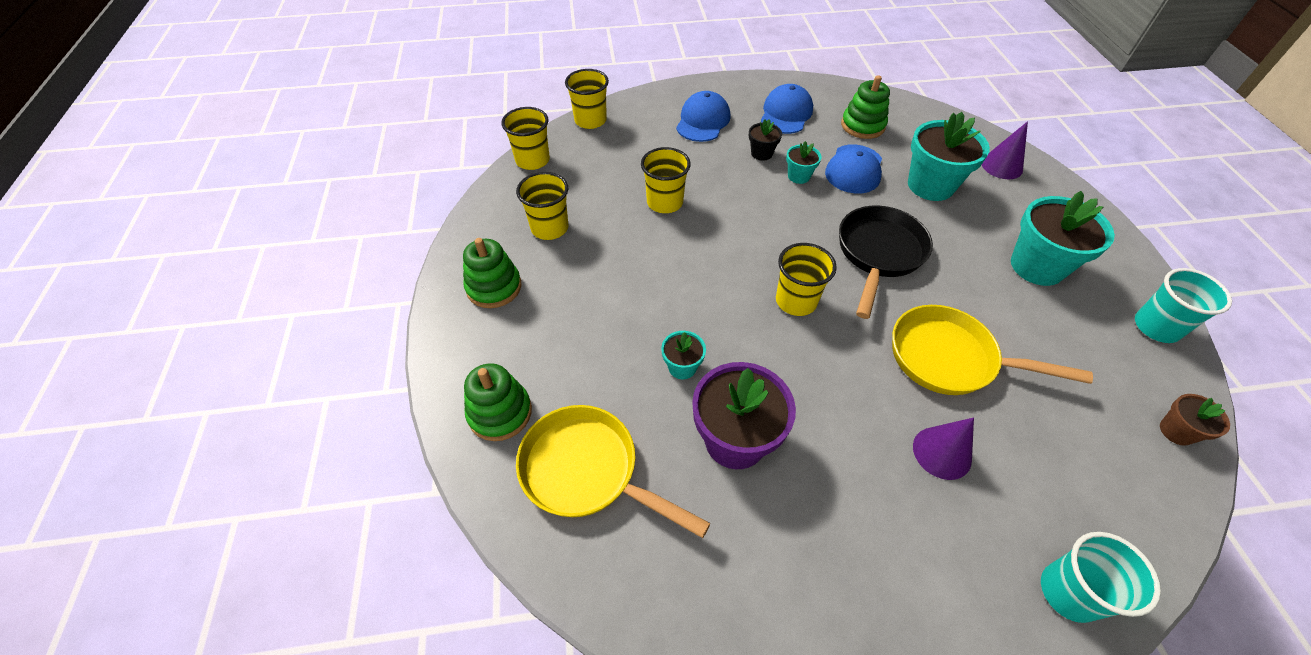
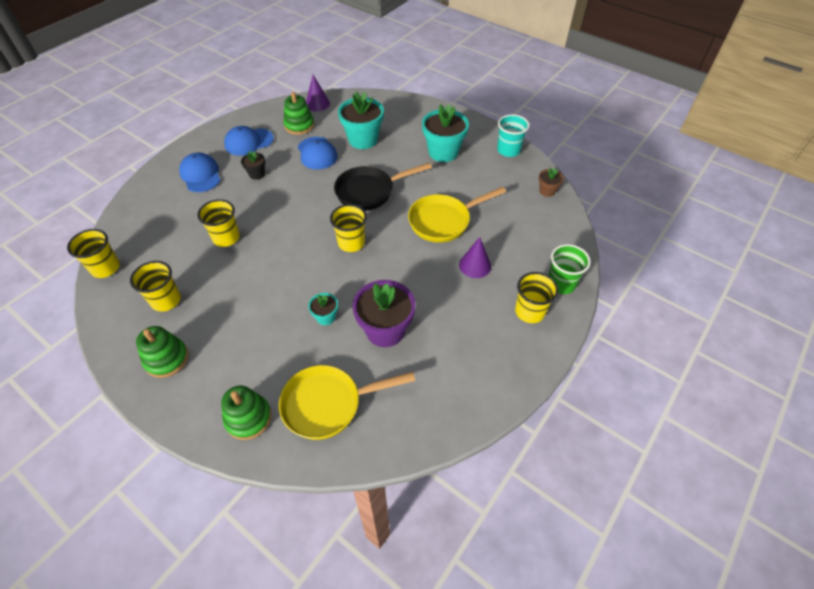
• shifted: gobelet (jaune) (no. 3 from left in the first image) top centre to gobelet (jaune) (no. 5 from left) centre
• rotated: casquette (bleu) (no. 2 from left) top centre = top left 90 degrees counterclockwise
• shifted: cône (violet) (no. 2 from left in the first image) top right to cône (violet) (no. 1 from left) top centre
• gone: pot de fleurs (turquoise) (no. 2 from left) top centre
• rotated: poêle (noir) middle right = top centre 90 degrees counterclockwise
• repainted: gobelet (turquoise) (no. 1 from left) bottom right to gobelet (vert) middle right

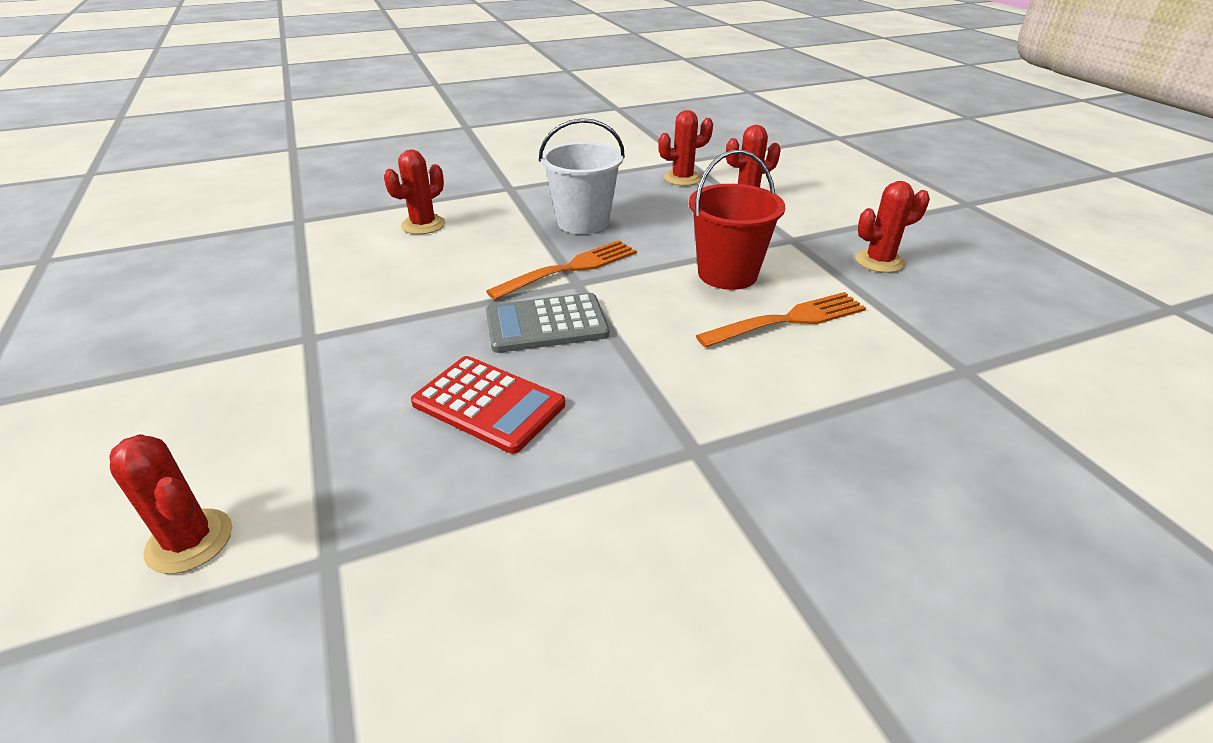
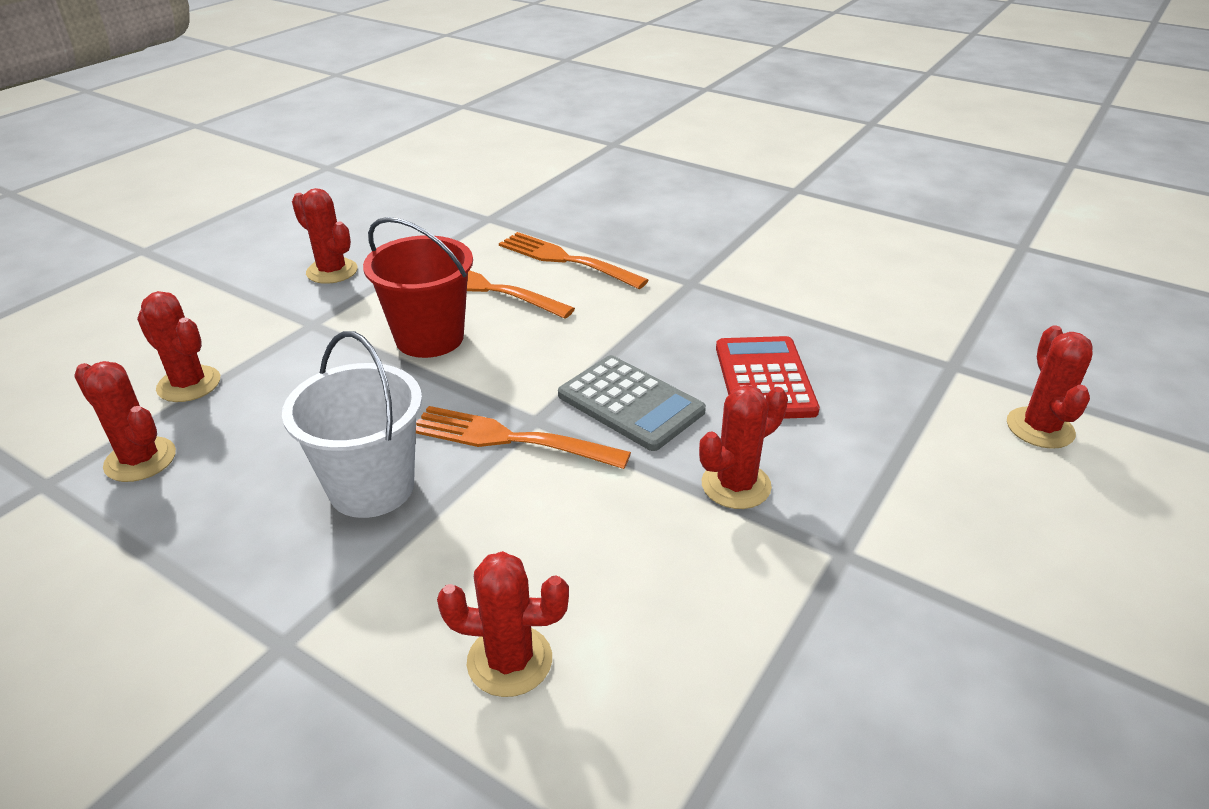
• new: fourchette (orange) (no. 3 from left) top centre
• new: cactus (rouge) (no. 5 from left) centre

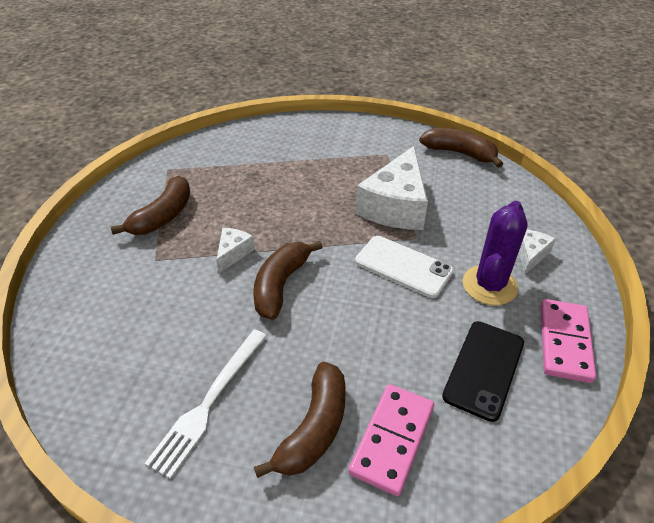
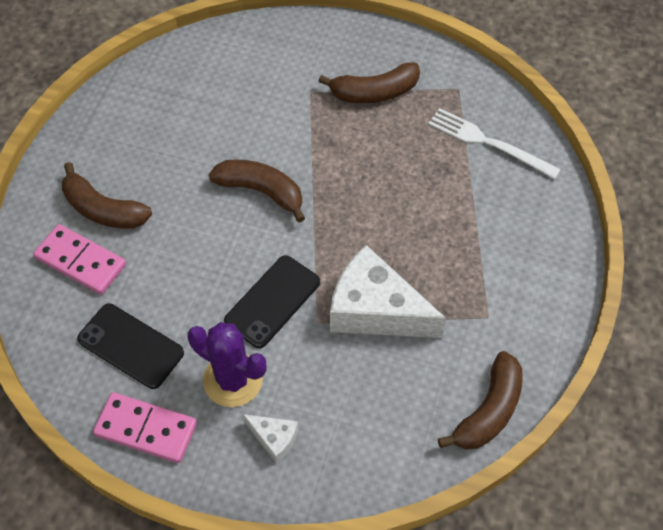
• rotated: banane (marron) (no. 1 from left in the first image) middle left = top centre 45 degrees counterclockwise
• gone: fromage (blanc) (no. 1 from left) centre
• repainted: téléphone (blanc) centre to téléphone (noir) (no. 2 from left) centre
• shifted: fourchette (blanc) bottom left to top right

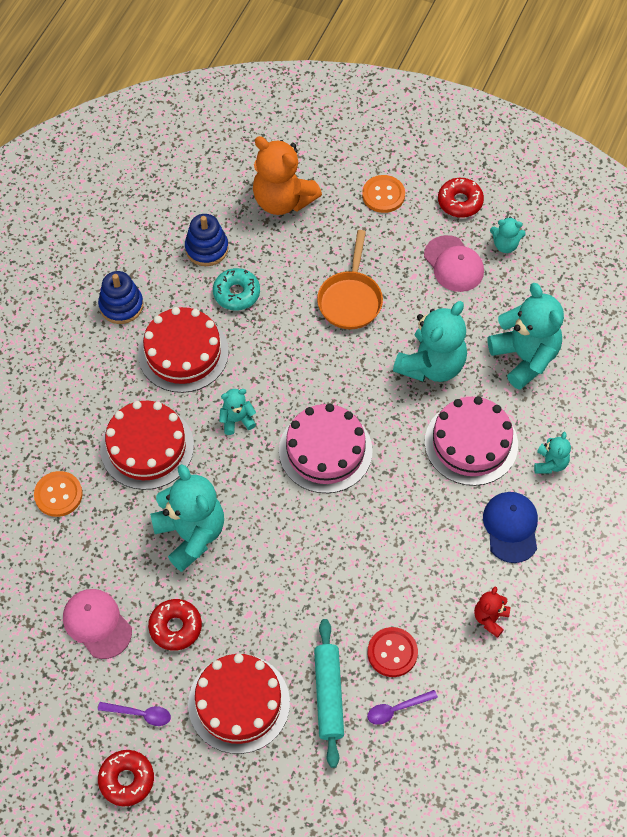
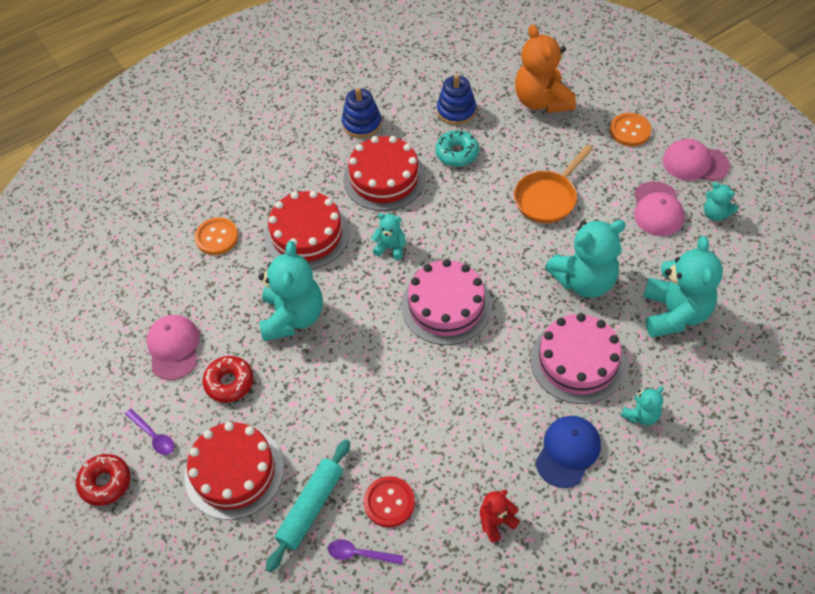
• swapped: beignet (rouge) (no. 3 from left) top right to casquette (rose) (no. 3 from left) top right

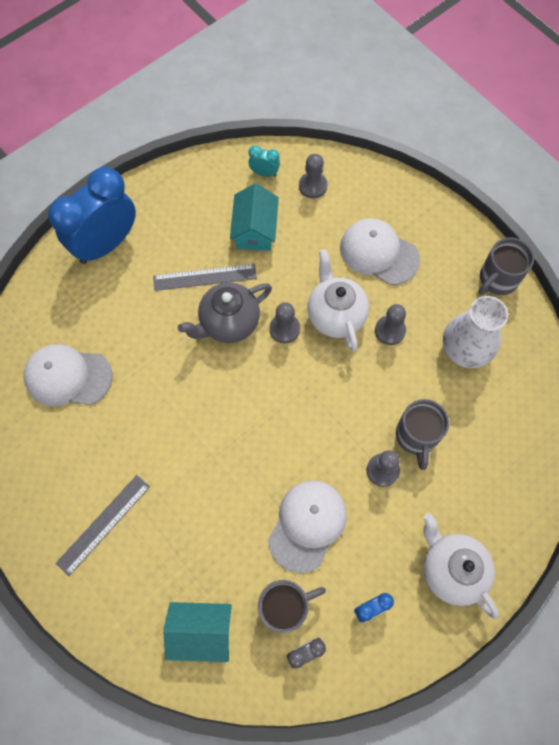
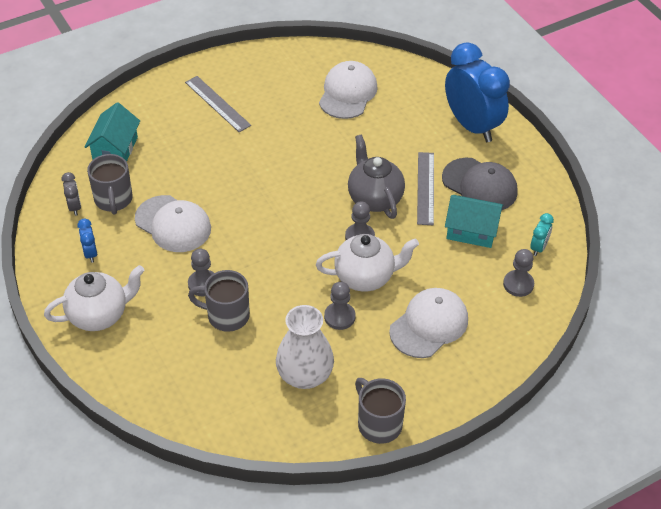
• new: casquette (gris) middle right

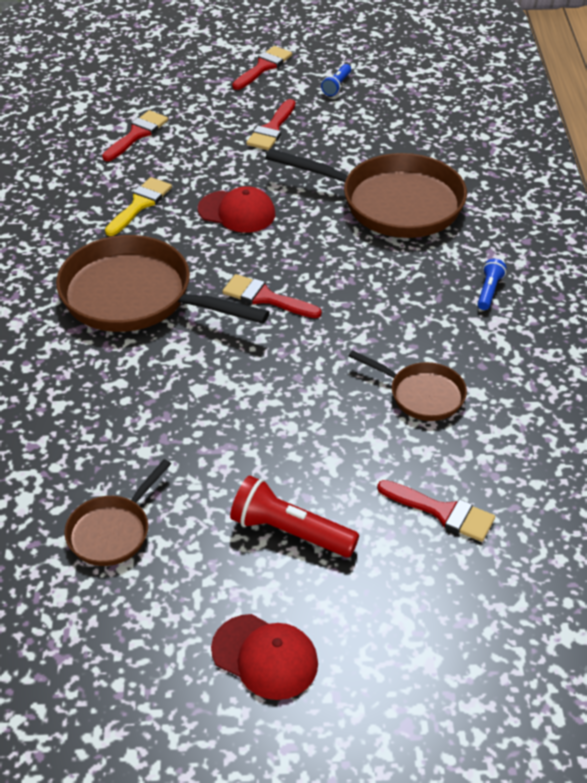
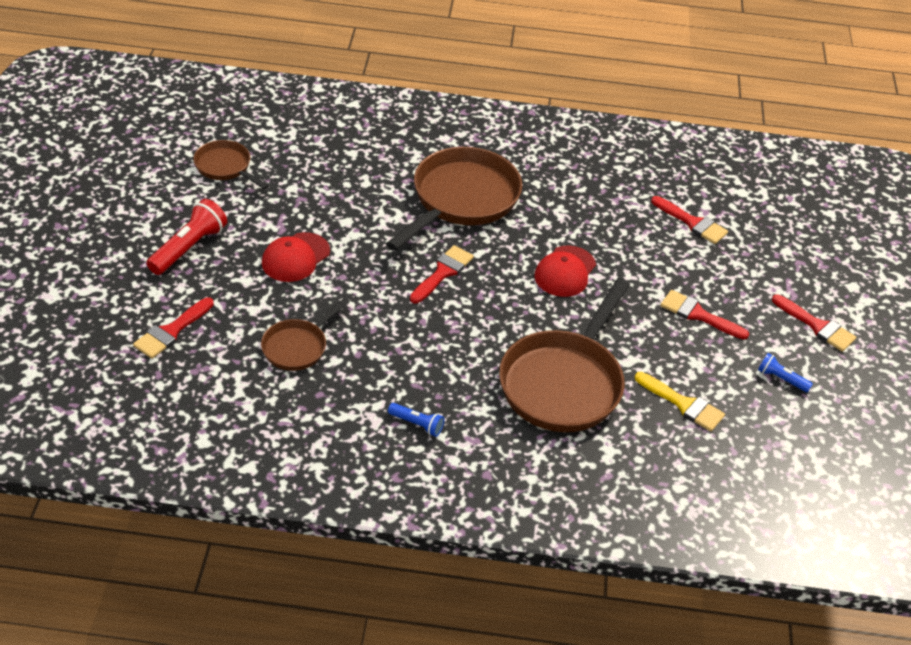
• shifted: pinceau (jaune) top left to middle right
• shifted: casquette (rouge) (no. 2 from left in the first image) bottom centre to casquette (rouge) (no. 1 from left) middle left

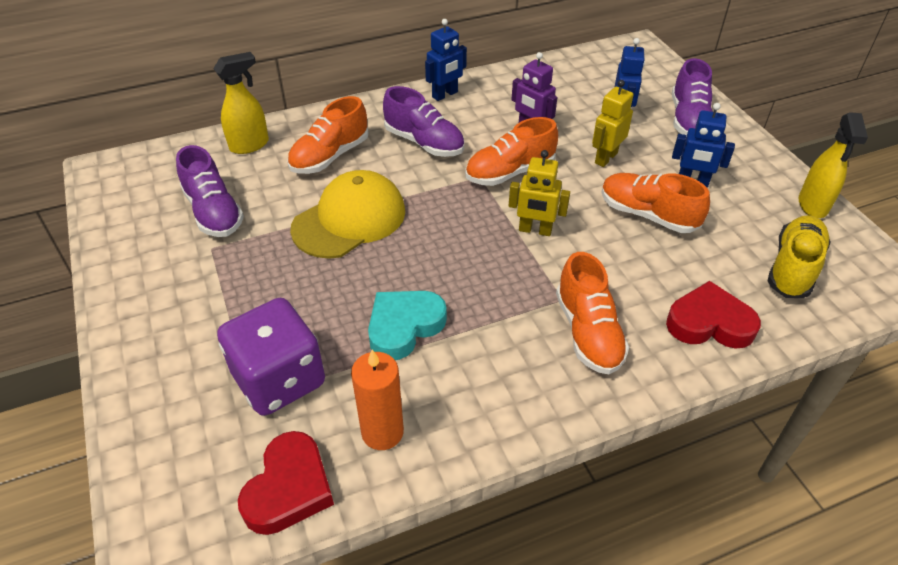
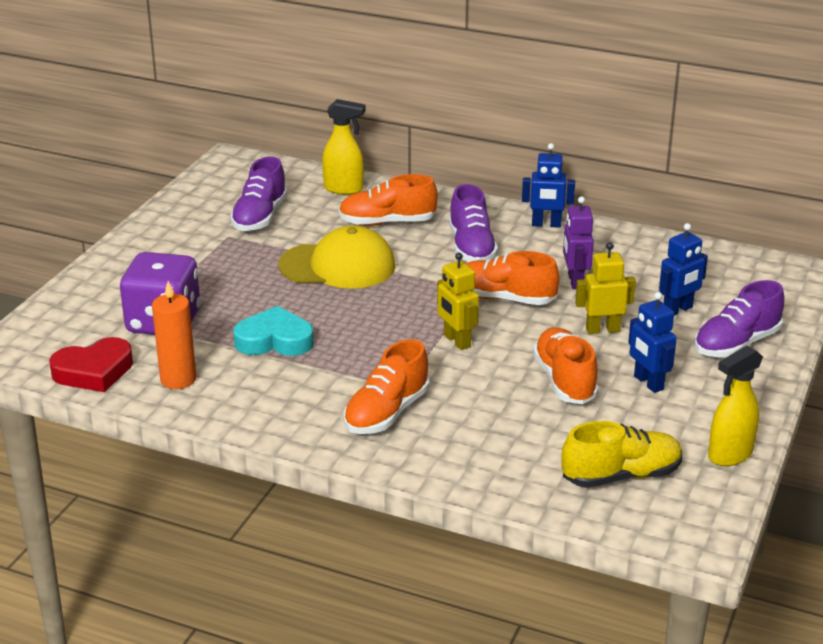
• gone: cœur (rouge) (no. 2 from left) middle right

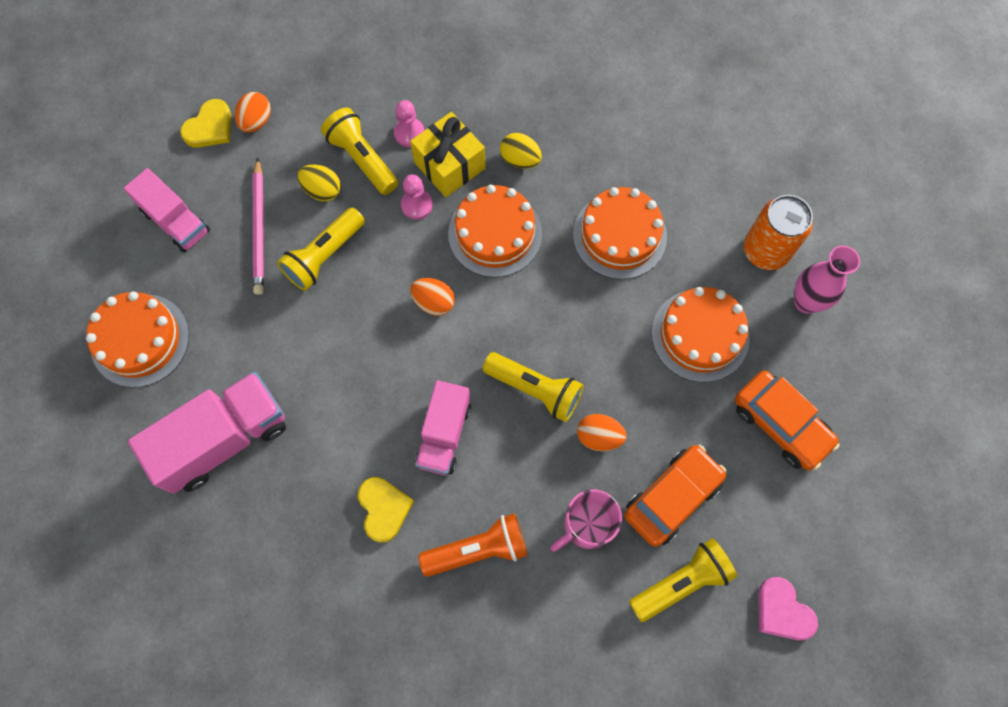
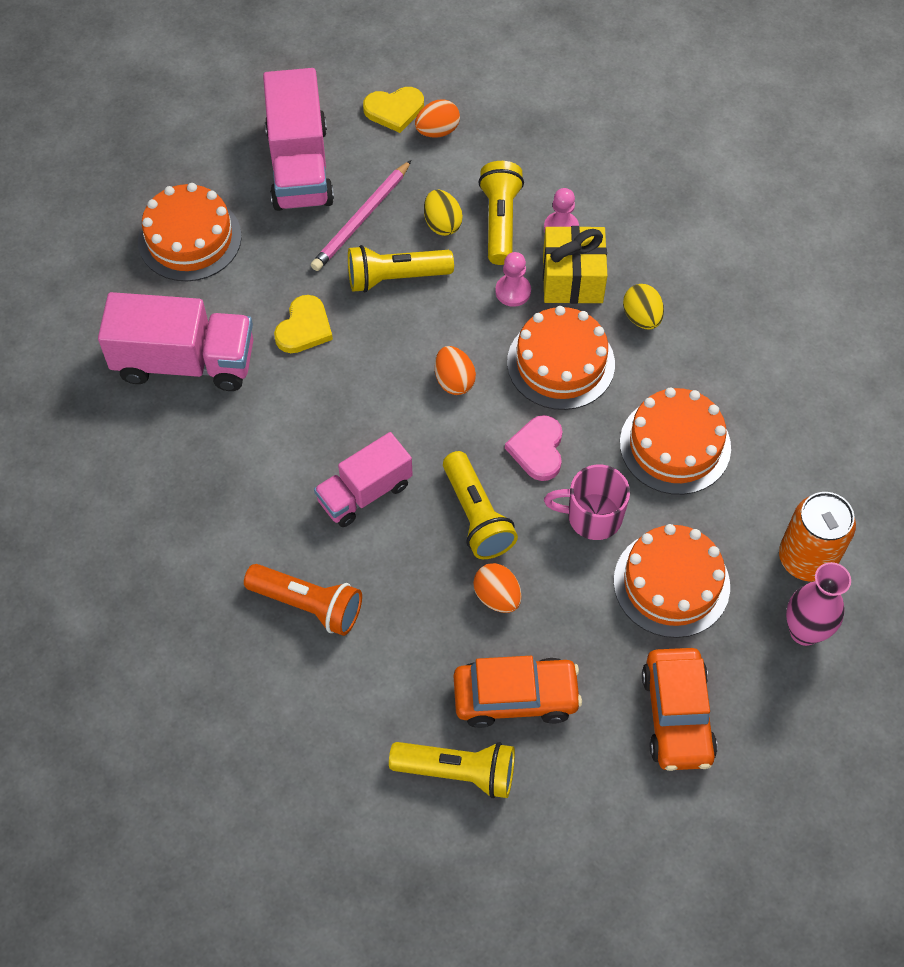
• scaled: camion (rose) (no. 1 from left in the first image) top left = top left x1.55
• shifted: cœur (jaune) (no. 2 from left in the first image) bottom centre to cœur (jaune) (no. 1 from left) centre
• shifted: tasse (rose) bottom centre to centre
• shifted: cœur (rose) bottom right to centre

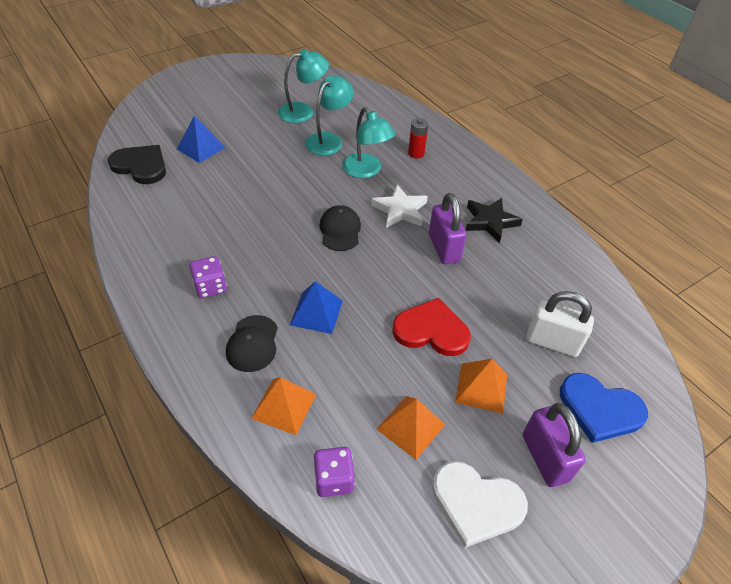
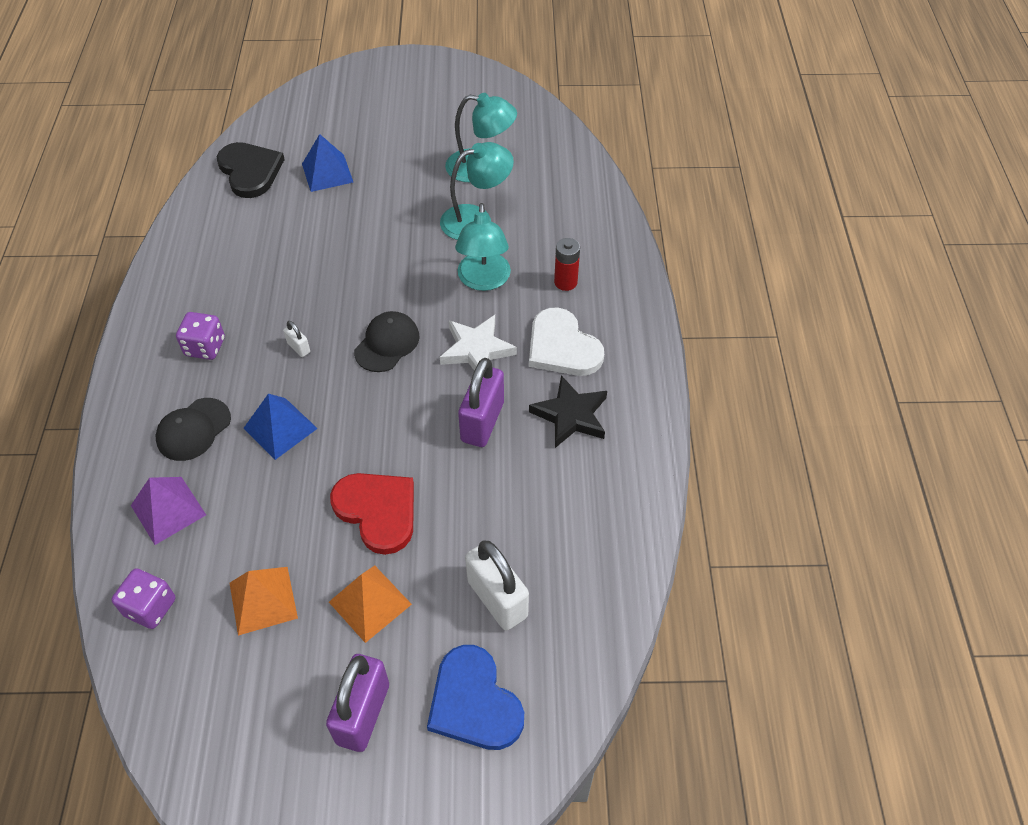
• repainted: pyramide (orange) (no. 1 from left) bottom centre to pyramide (violet) middle left
• shifted: cœur (blanc) bottom centre to centre
• new: cadenas (blanc) (no. 1 from left) middle left

